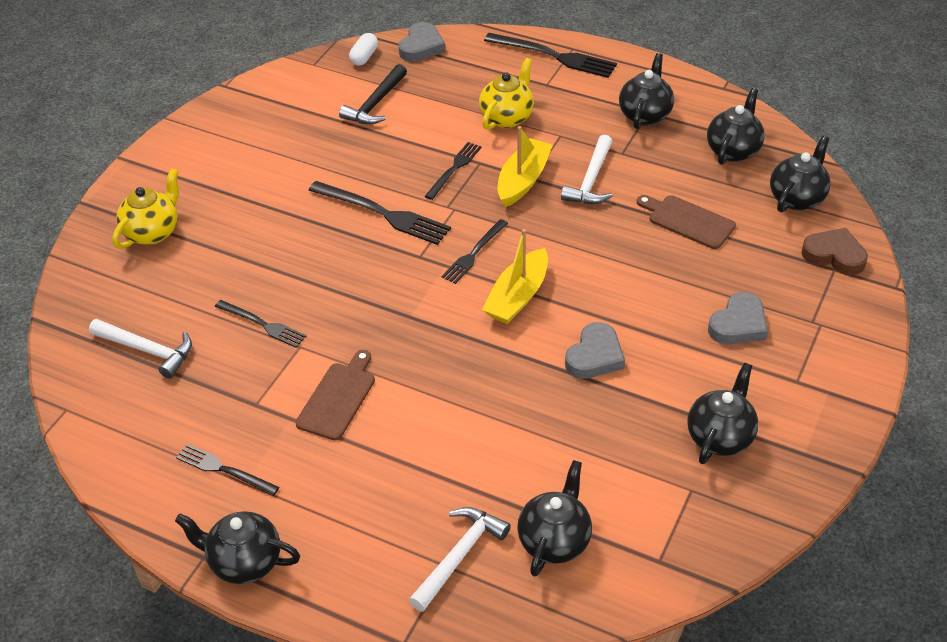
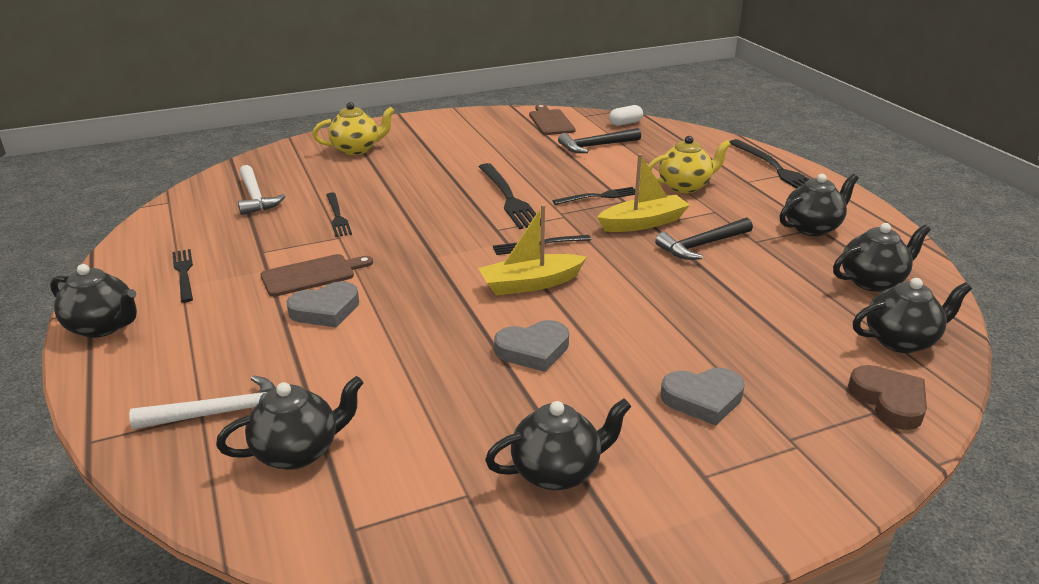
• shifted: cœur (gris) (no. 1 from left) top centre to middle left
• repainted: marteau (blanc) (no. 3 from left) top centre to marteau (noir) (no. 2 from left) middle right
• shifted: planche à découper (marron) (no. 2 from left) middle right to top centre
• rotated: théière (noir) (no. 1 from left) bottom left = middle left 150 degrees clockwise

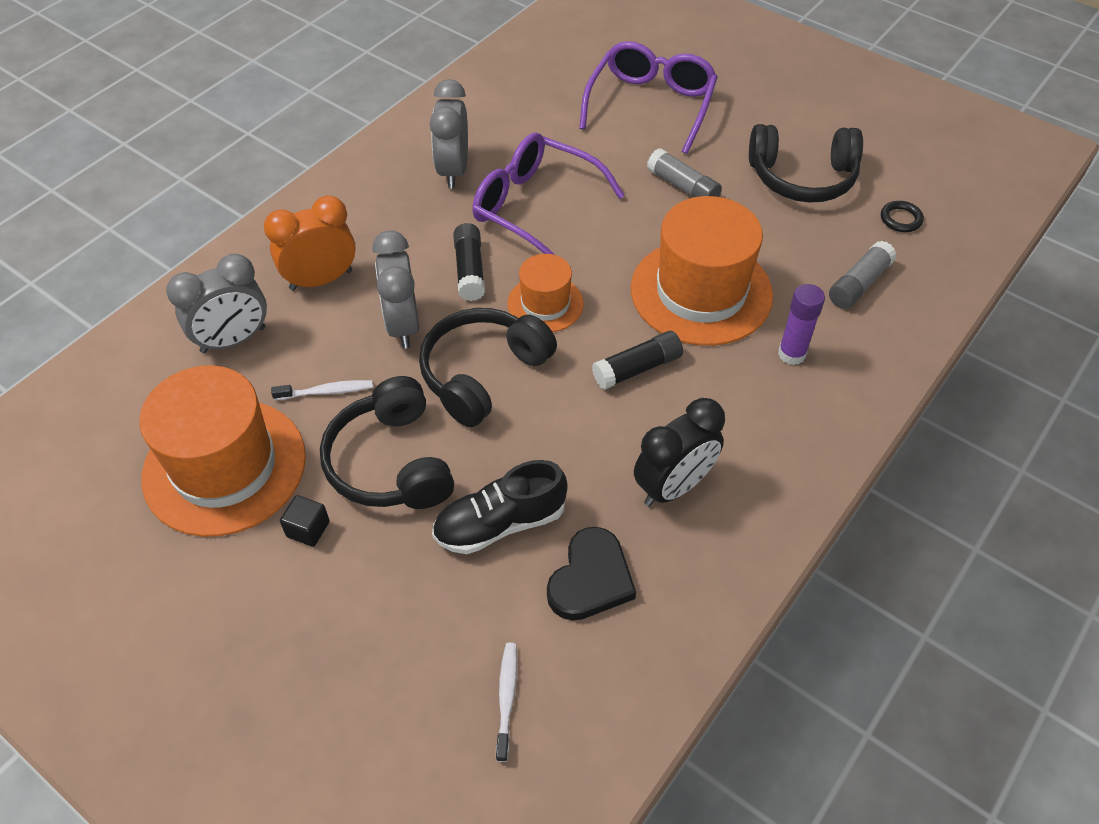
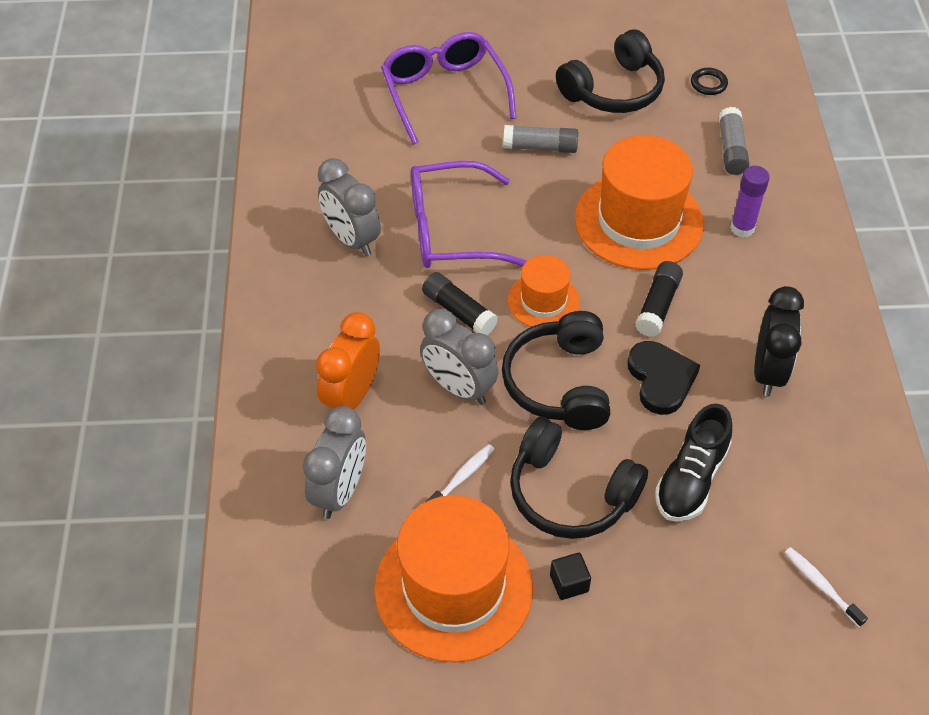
• shifted: cœur (noir) bottom centre to middle right

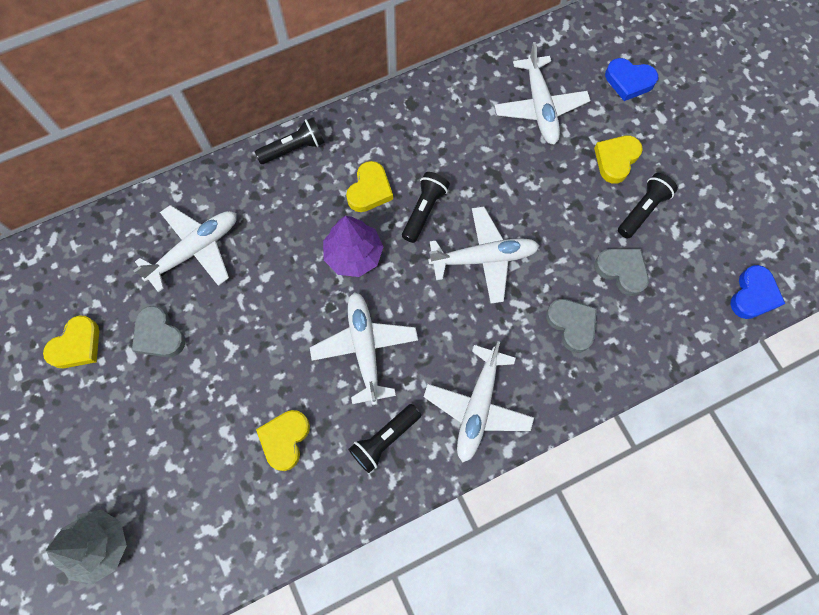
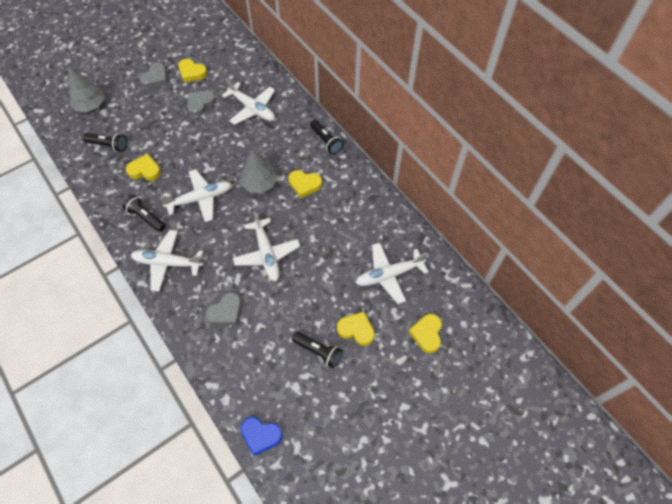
• repainted: cœur (bleu) (no. 1 from left) top right to cœur (jaune) (no. 5 from left) centre
• shifted: lampe de poche (noir) (no. 3 from left in the first image) centre to lampe de poche (noir) (no. 1 from left) top left
• repainted: arbre (violet) centre to arbre (gris) (no. 2 from left) centre
• shifted: cœur (gris) (no. 3 from left in the first image) middle right to cœur (gris) (no. 1 from left) top left

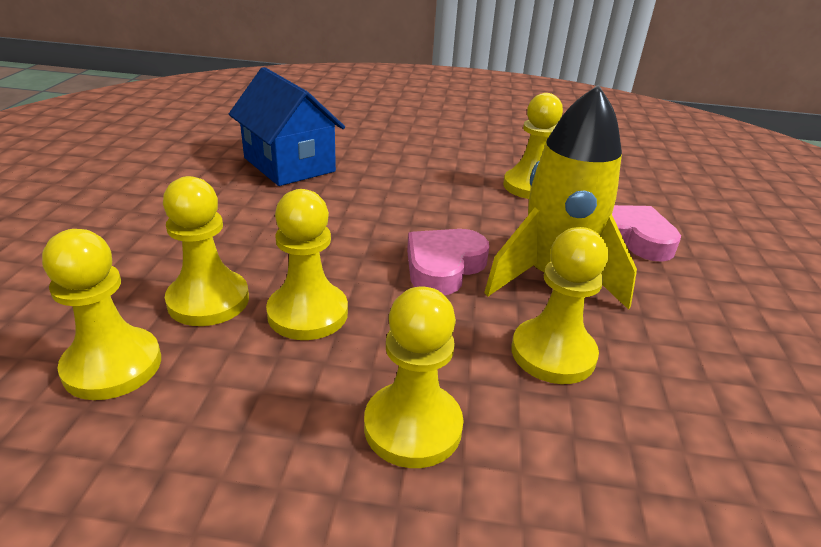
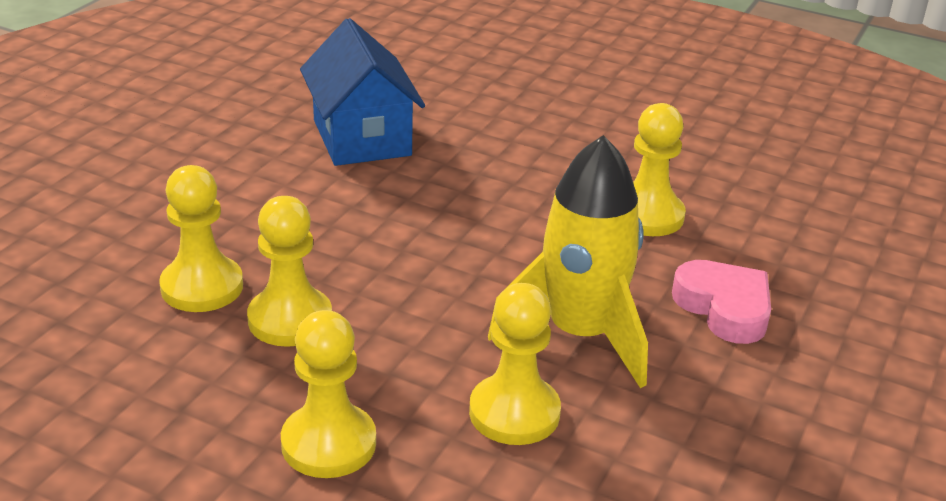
• gone: pion (jaune) (no. 1 from left) middle left
• gone: cœur (rose) (no. 1 from left) centre

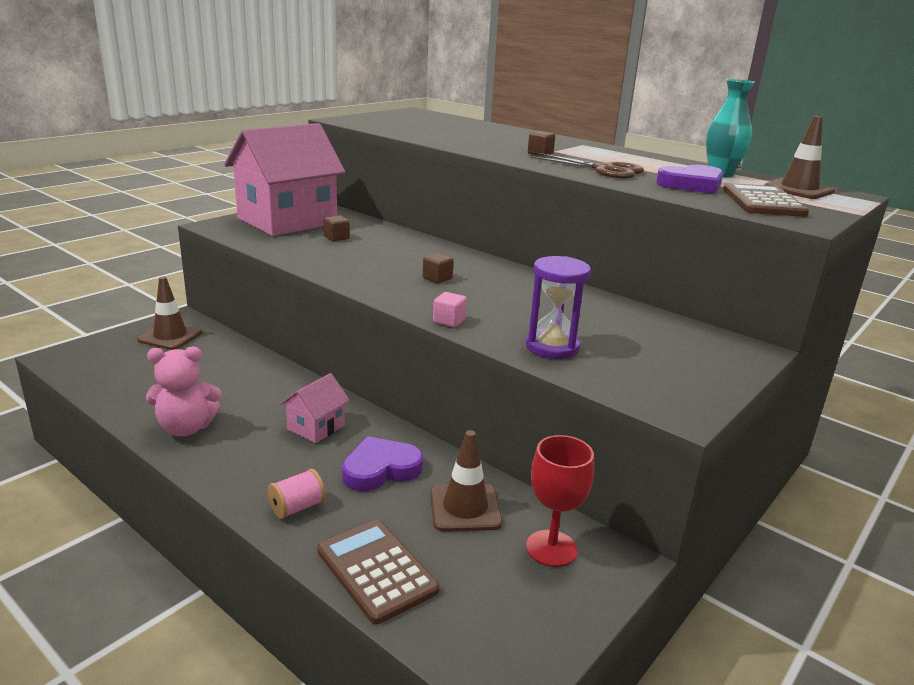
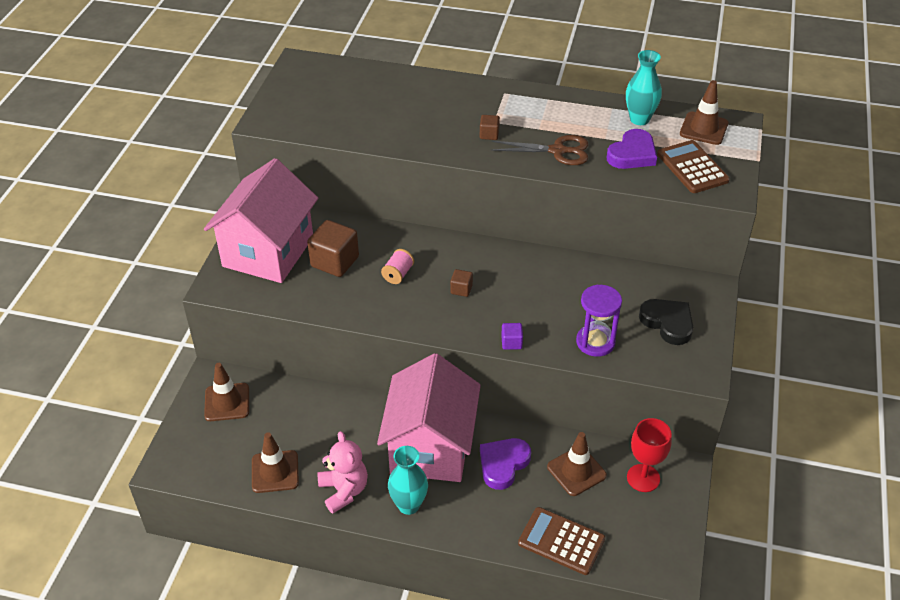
• scaled: cube (marron) (no. 1 from left) top centre = centre x2.02
• repainted: cube (rose) centre to cube (violet) centre
• rotated: ours en peluche (rose) middle left = bottom centre 75 degrees counterclockwise
• scaled: maison (rose) (no. 2 from left) centre = bottom centre x2.33
• shifted: bobine (rose) bottom left to centre
• new: cœur (noir) middle right
• new: cône de chantier (marron) (no. 2 from left) bottom left
• new: vase (turquoise) (no. 1 from left) bottom centre

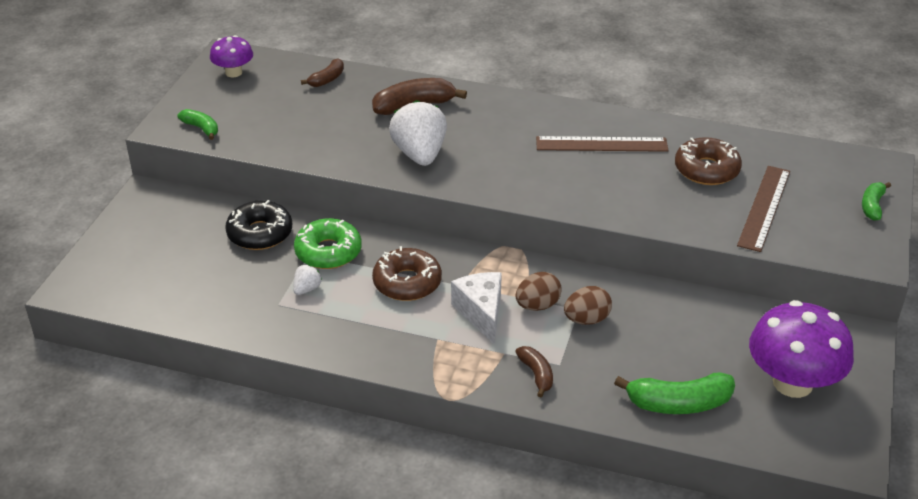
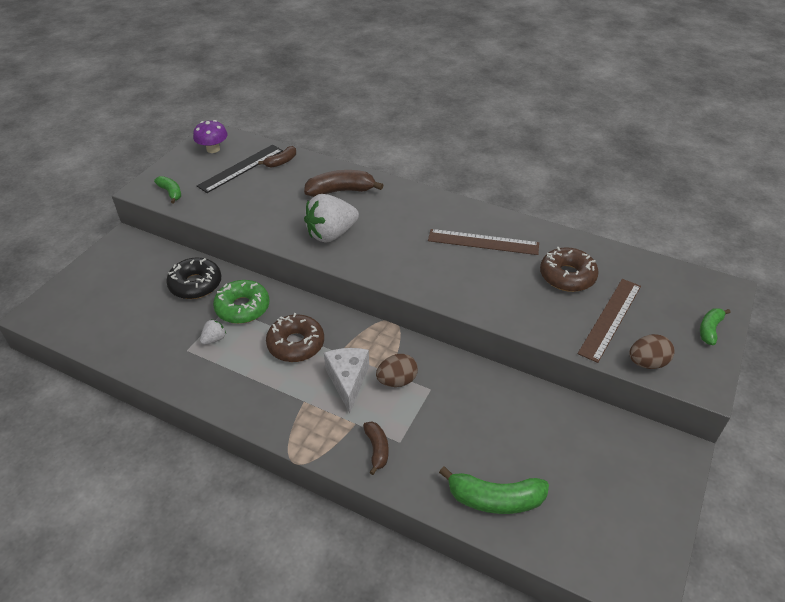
• rotated: fraise (blanc) (no. 2 from left) top centre = centre 120 degrees counterclockwise
• shifted: œuf (marron) (no. 2 from left) centre to middle right
• gone: champignon (violet) (no. 2 from left) bottom right
• new: règle (noir) top left

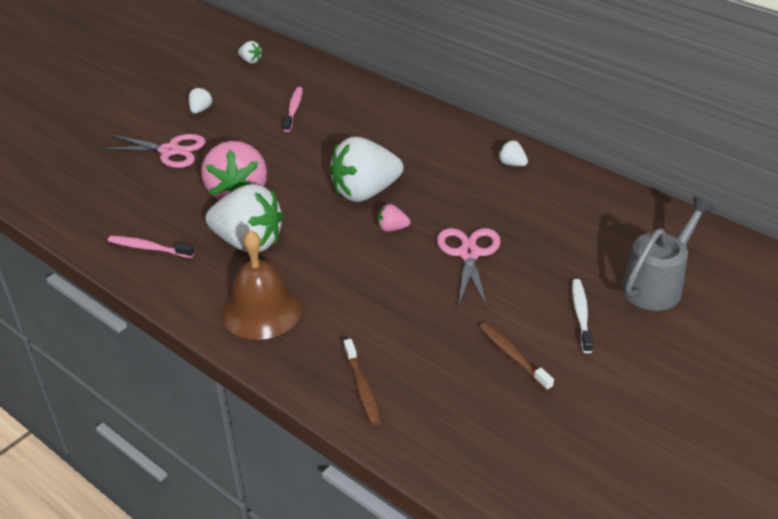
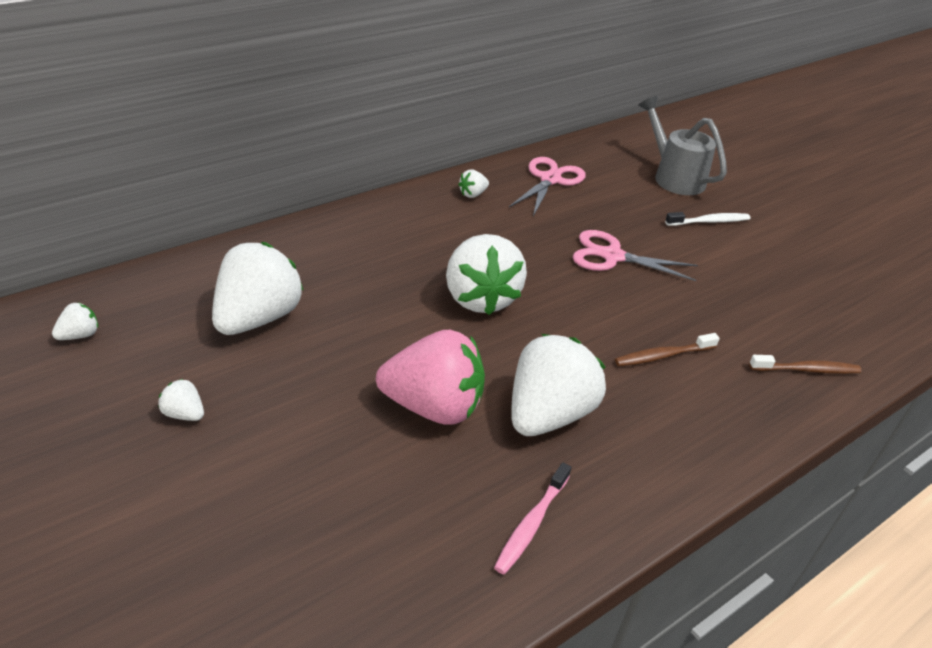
• swapped: brosse à dents (rose) (no. 2 from left) top centre to fraise (blanc) (no. 3 from left) middle left
• shifted: ciseaux (rose) (no. 1 from left) top left to top centre
• gone: fraise (rose) (no. 2 from left) centre
• gone: cloche (marron) centre
• rotated: brosse à dents (blanc) middle right = middle right 150 degrees clockwise
• shifted: brosse à dents (marron) (no. 2 from left in the first image) bottom centre to brosse à dents (marron) (no. 1 from left) middle right

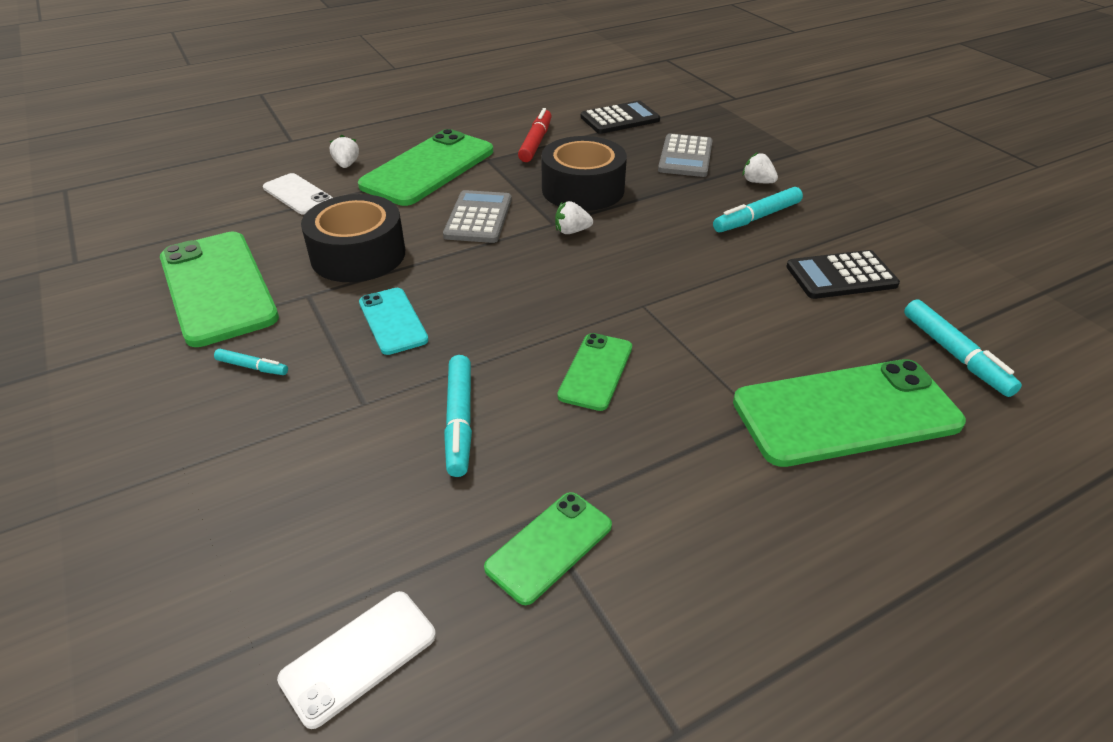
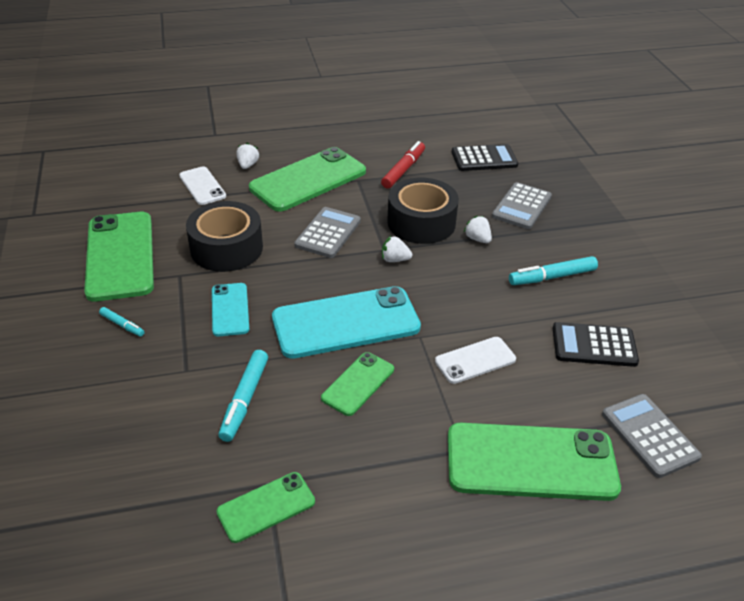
• shifted: fraise (blanc) (no. 3 from left) top right to centre
• swapped: feutre (turquoise) (no. 4 from left) middle right to calculatrice (gris) (no. 3 from left) bottom right
• shifted: téléphone (blanc) (no. 2 from left) bottom left to centre
• new: téléphone (turquoise) (no. 2 from left) centre

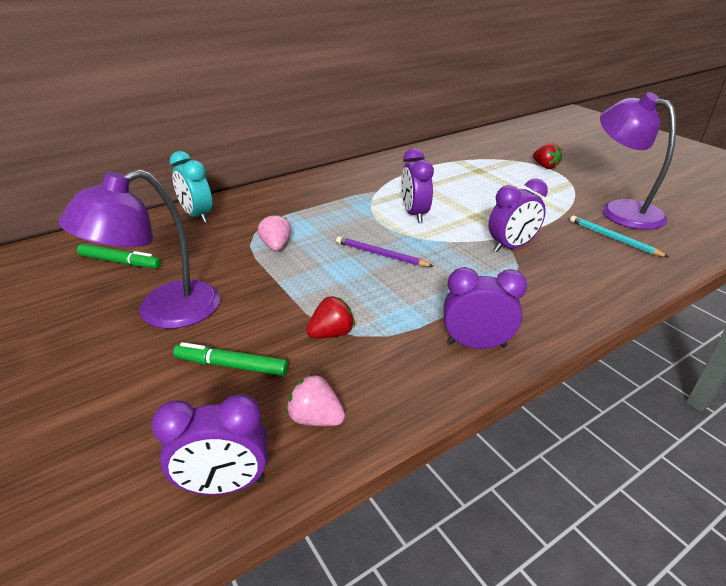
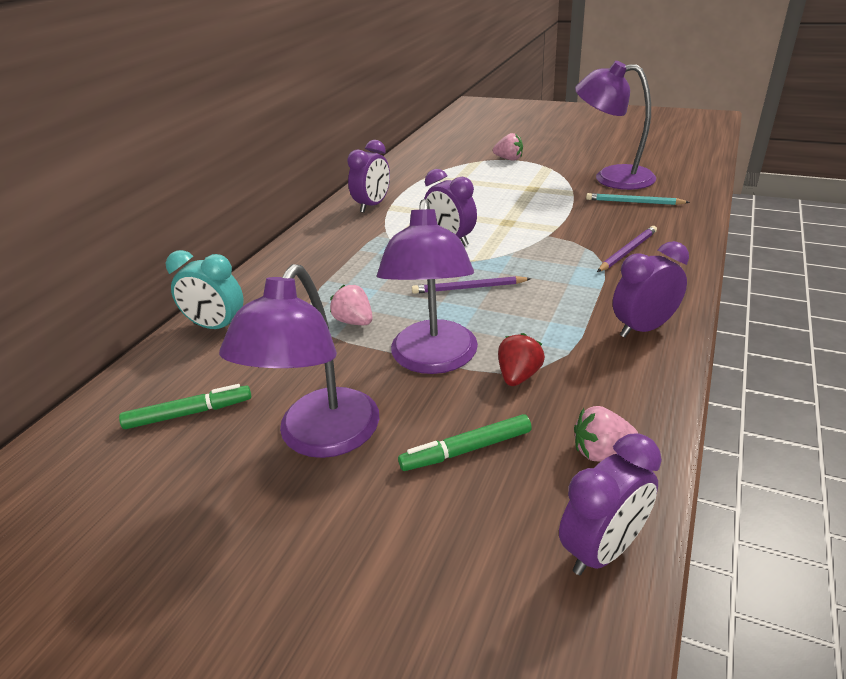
• repainted: fraise (rouge) (no. 2 from left) top right to fraise (rose) (no. 2 from left) top centre
• shifted: réveil (violet) (no. 4 from left in the first image) middle right to réveil (violet) (no. 1 from left) top centre
• new: lampe (violet) (no. 2 from left) centre
• new: crayon (violet) (no. 2 from left) middle right

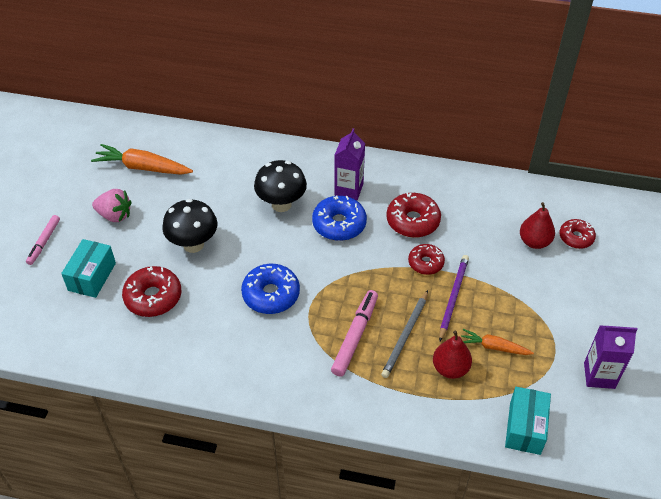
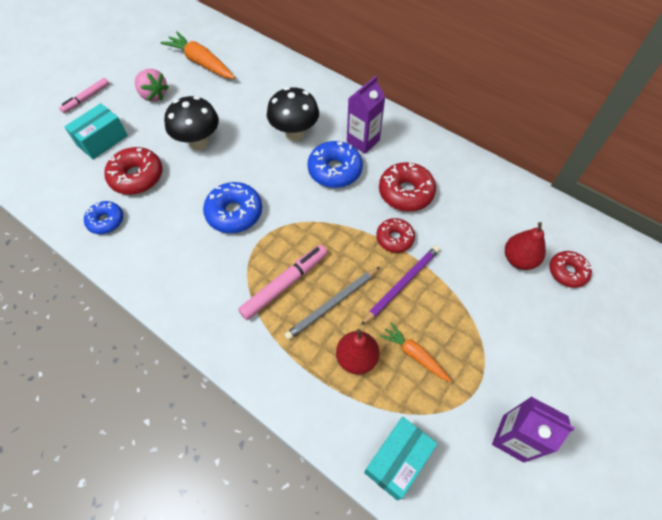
• new: beignet (bleu) (no. 1 from left) middle left

